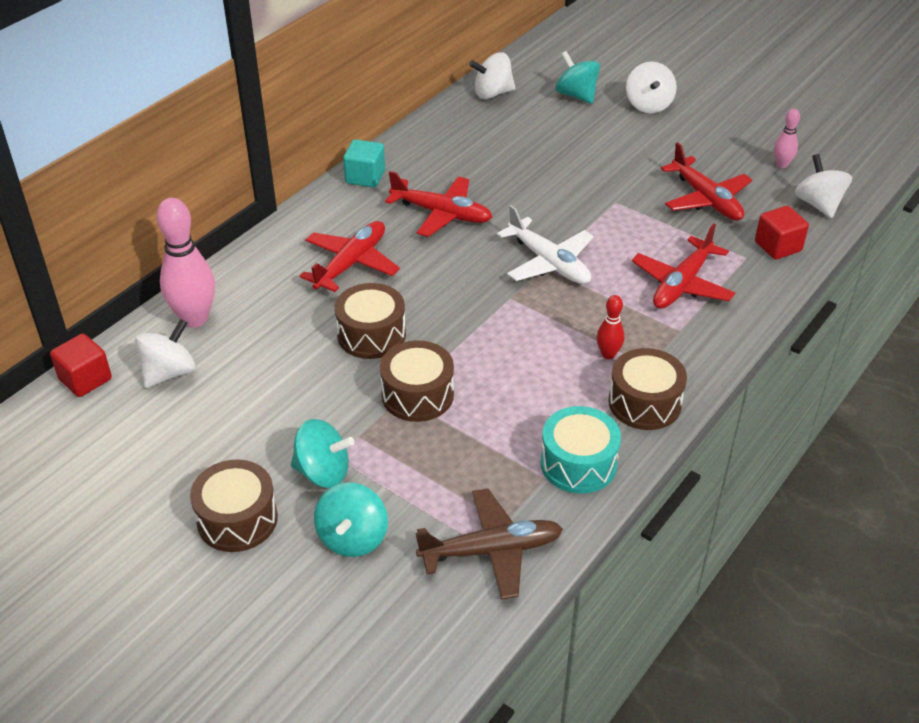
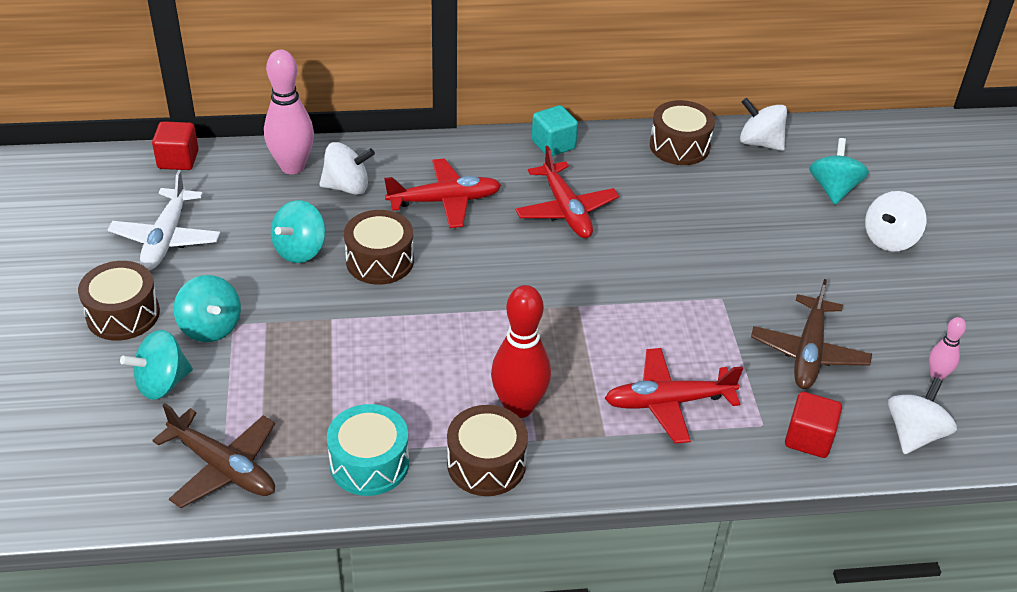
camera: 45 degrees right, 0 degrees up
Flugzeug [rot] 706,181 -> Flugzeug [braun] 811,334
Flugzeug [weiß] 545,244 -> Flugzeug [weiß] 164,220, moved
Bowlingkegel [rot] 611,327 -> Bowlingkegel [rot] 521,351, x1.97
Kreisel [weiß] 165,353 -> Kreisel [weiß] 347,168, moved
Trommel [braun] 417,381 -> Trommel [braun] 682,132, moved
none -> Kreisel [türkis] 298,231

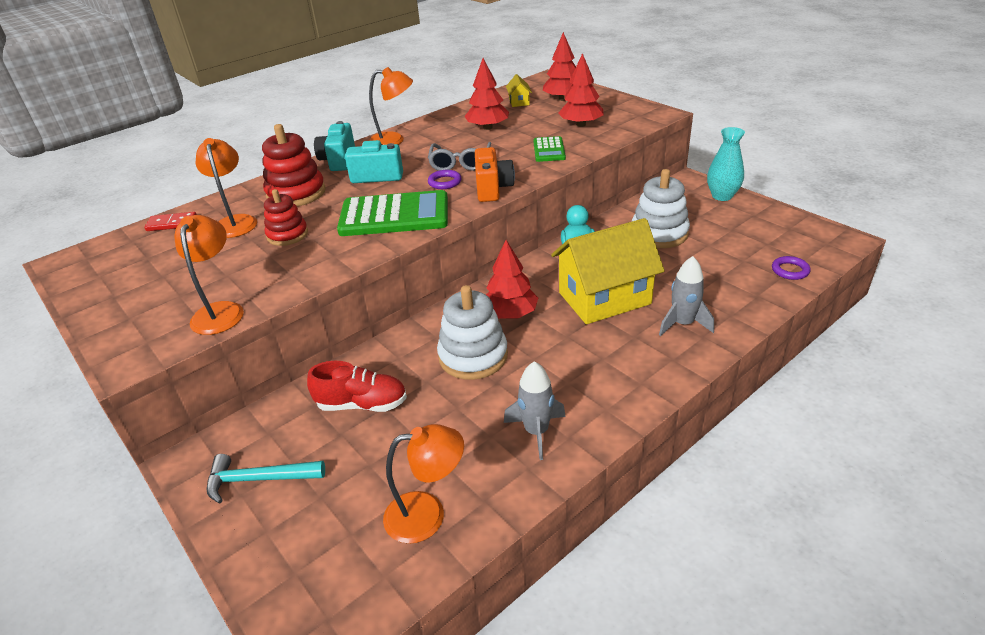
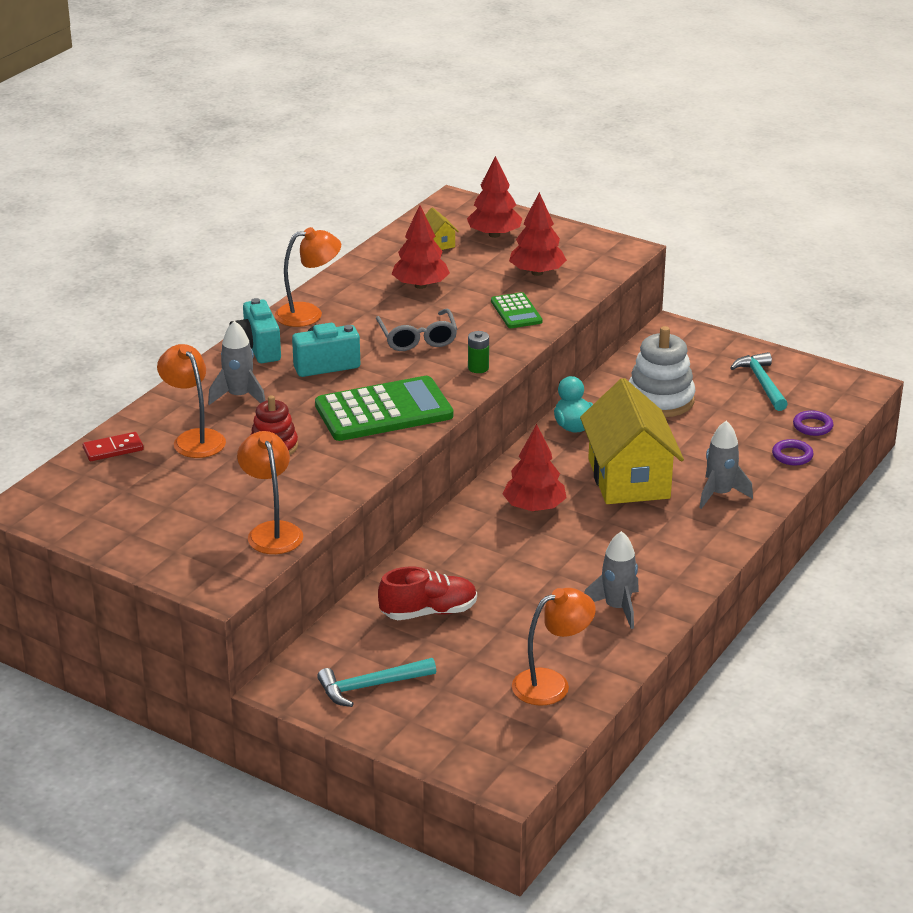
camera: 20 degrees left, 5 degrees down
Stapelspielzeug [rot] 293,165 -> Rakete [grau] 236,363
Vase [türkis] 726,164 -> none
Kamera [orange] 495,174 -> Batterie [grün] 478,352
Ring [lila] 444,179 -> Ring [lila] 793,452, moved
Haus [gelb] 608,271 -> Haus [gelb] 632,441, 60 degrees counterclockwise
Stapelspielzeug [weiß] 472,332 -> none
none -> Hammer [türkis] 759,381

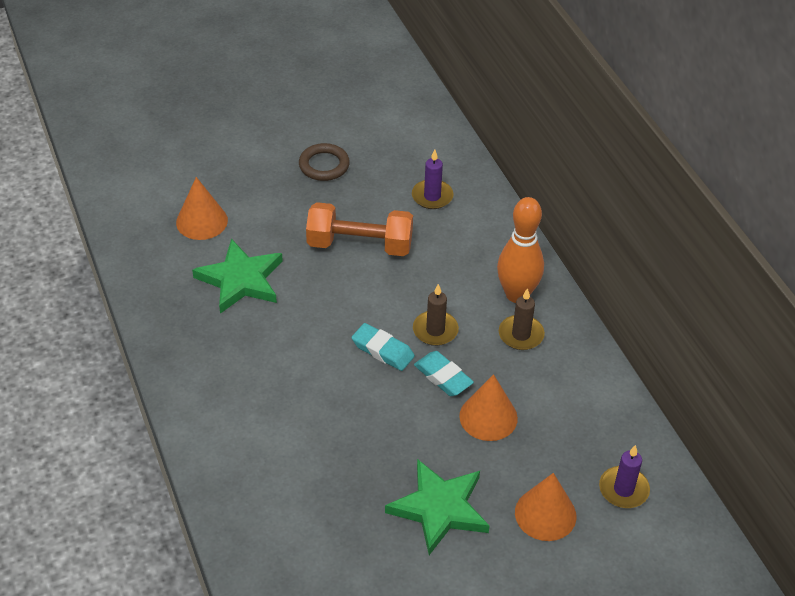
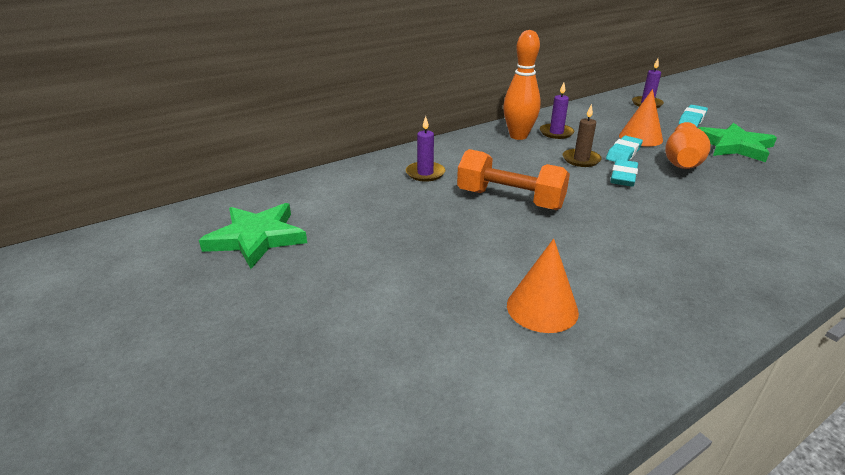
camera: 100 degrees left, 15 degrees down
Ring [braun] 324,162 -> none
Hantel [orange] 359,229 -> Hantel [orange] 513,179, 60 degrees counterclockwise
Stern [grün] 237,276 -> Stern [grün] 253,236, moved
Kerze [braun] 522,319 -> Kerze [lila] 557,110
Kegel [orange] 545,507 -> Radiergummi [türkis] 693,116
none -> Bowlingkegel [orange] 688,145

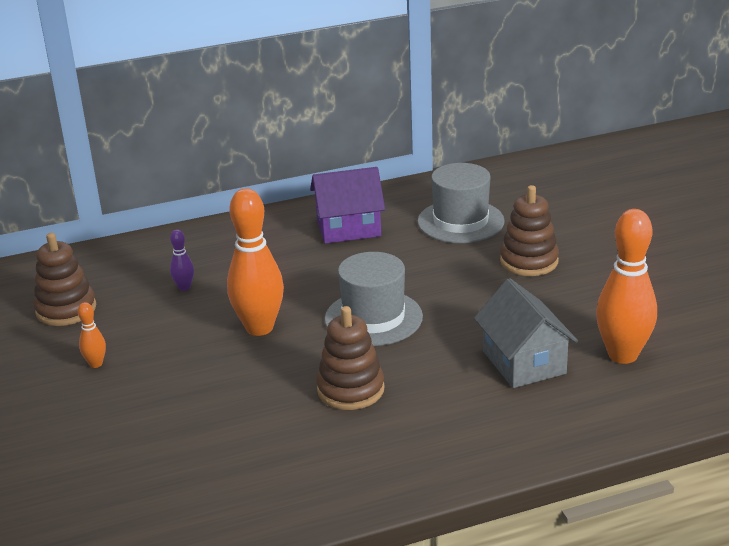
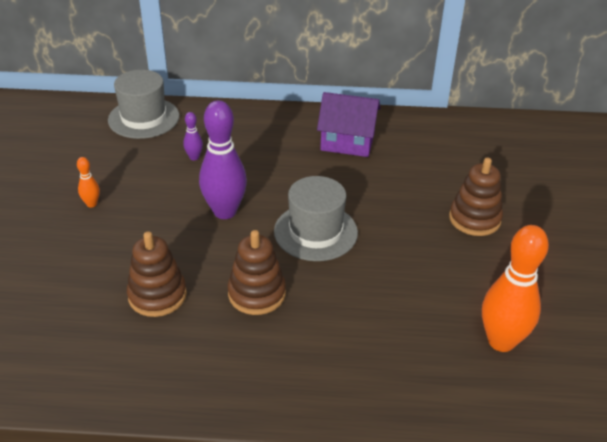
camera: 20 degrees right, 10 degrees up
Hut [grau] 461,203 -> Hut [grau] 144,104, moved
Bowlingkegel [orange] 255,262 -> Bowlingkegel [lila] 223,159
Stapelspielzeug [braun] 64,279 -> Stapelspielzeug [braun] 157,274, moved
Haus [grau] 526,333 -> none

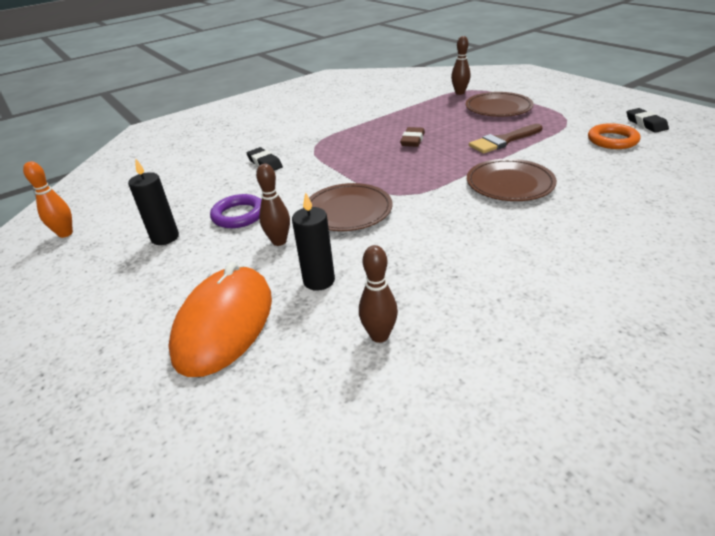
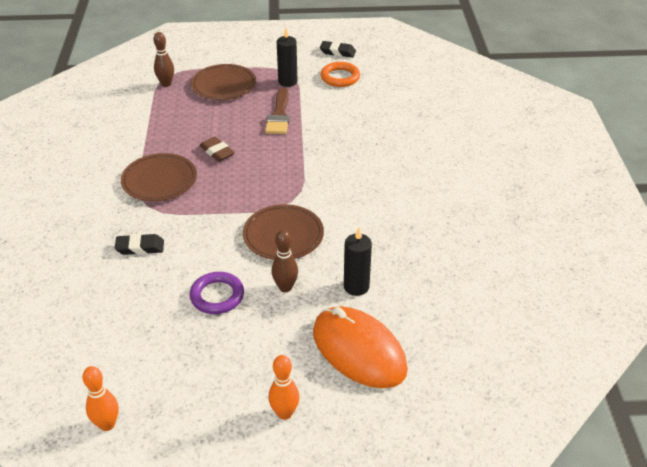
camera: 60 degrees left, 5 degrees up
Kerze [schwarz] 153,202 -> Kerze [schwarz] 287,57, moved
Teller [braun] 512,180 -> Teller [braun] 159,177, moved
Bowlingkegel [braun] 378,294 -> none
none -> Bowlingkegel [orange] 283,387

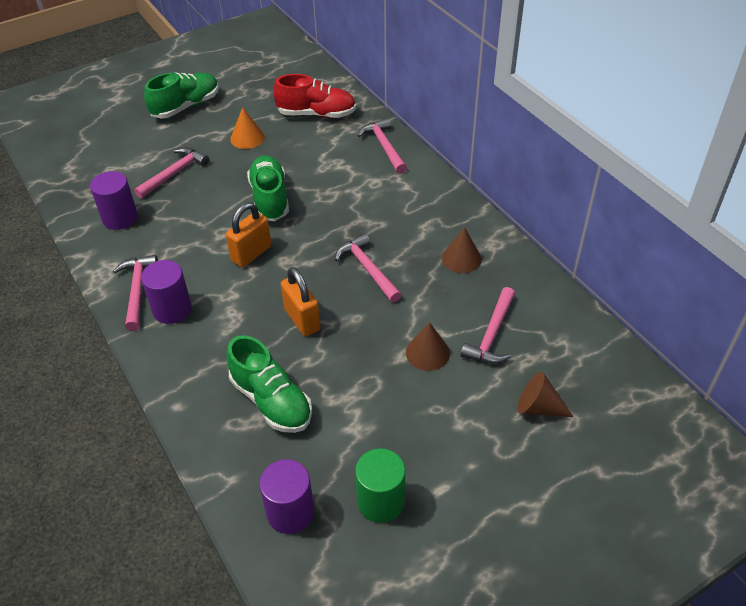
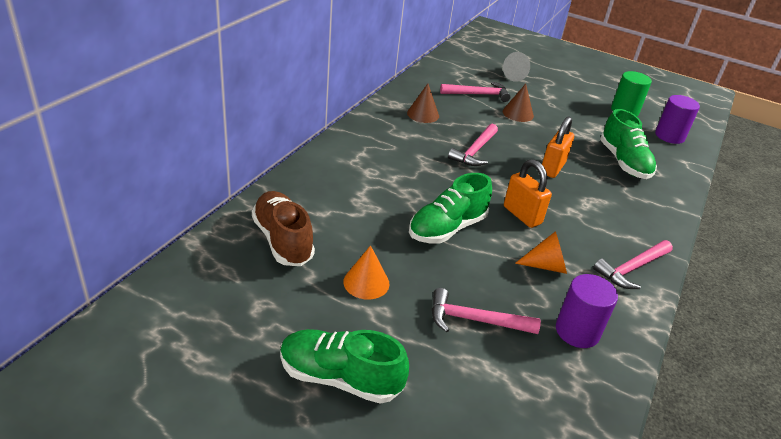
camera: 125 degrees left, 10 degrees down
Schuh [rot] 314,96 -> Schuh [braun] 283,228
Hammer [rosa] 382,146 -> none
Vorhängeschloss [orange] 248,234 -> Vorhängeschloss [orange] 528,193, 45 degrees clockwise
Vollzylinder [lila] 166,292 -> none
Schuh [grün] 269,384 -> Schuh [grün] 628,144, 150 degrees clockwise
Kegel [braun] 545,394 -> Kegel [grau] 516,67
none -> Kegel [orange] 541,252

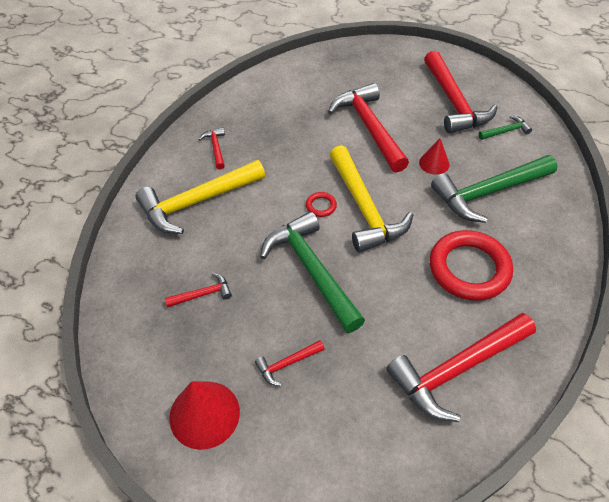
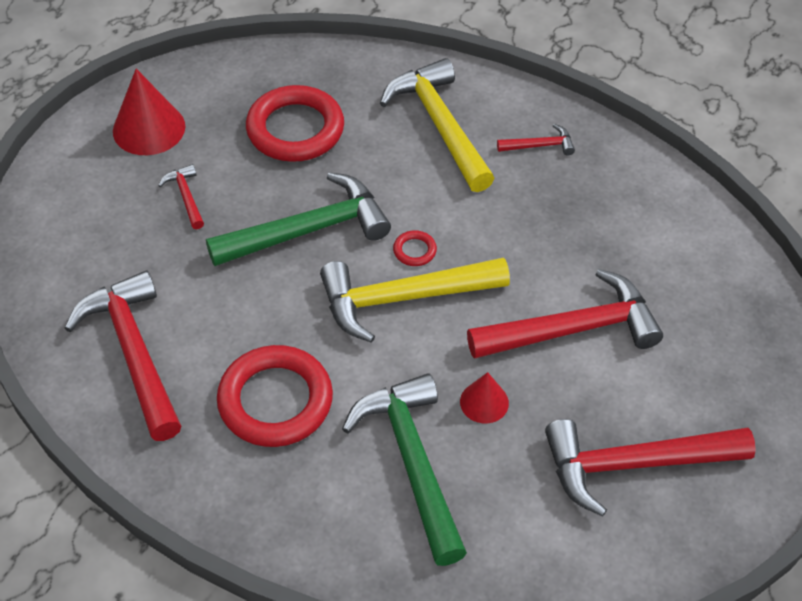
camera: 95 degrees right, 0 degrees up
Hammer [grün] 505,127 -> none
Hammer [rot] 198,290 -> Ring [rot] 295,123

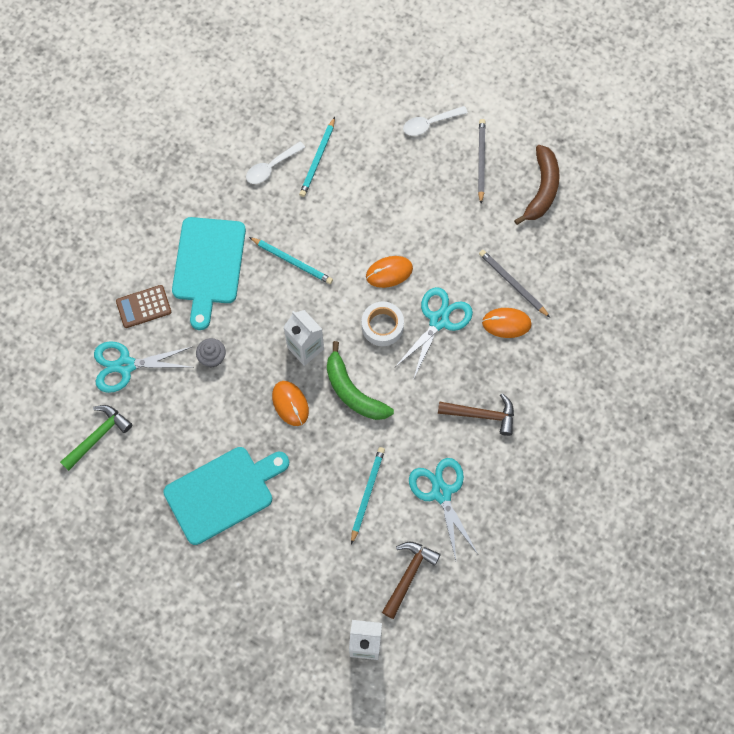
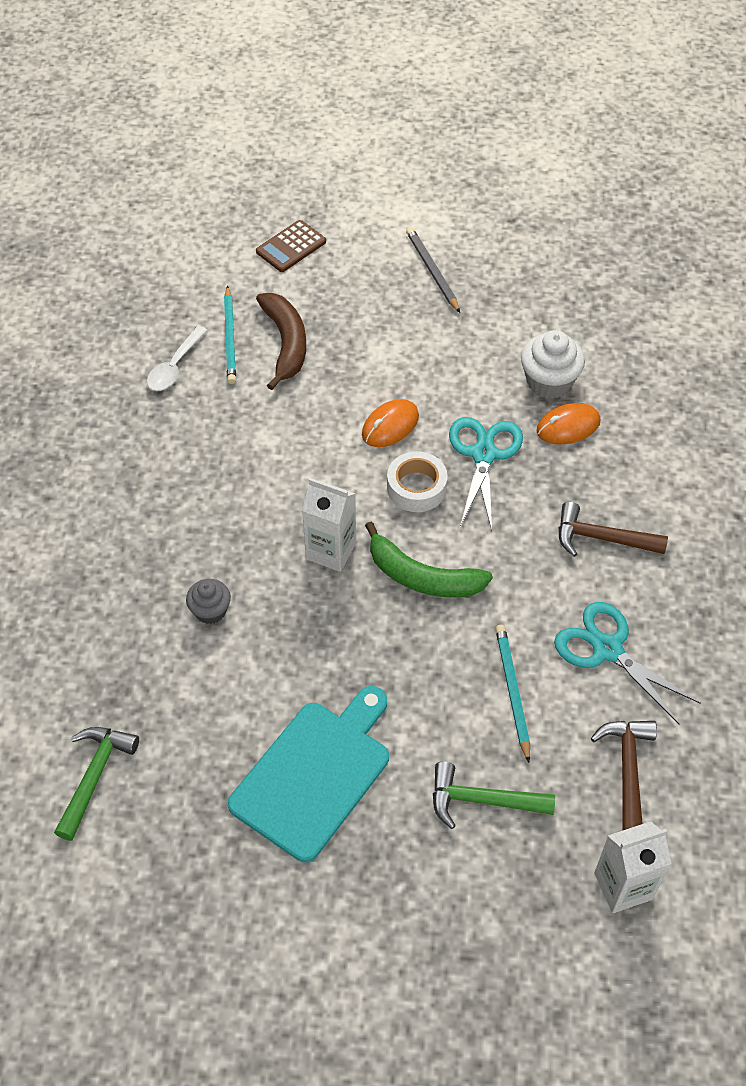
camera: 25 degrees left, 15 degrees down
Löffel [weiß] 435,121 -> none
Banane [braun] 537,185 -> Banane [braun] 281,341, moved
Schneidebrett [türkis] 209,273 -> none
Bleistift [türkis] 291,260 -> none
Bleistift [grau] 514,283 -> Muffin [weiß] 553,364
Taschenrechner [braun] 143,306 -> Taschenrechner [braun] 291,246, moved
Schere [türkis] 144,367 -> none
Computermaus [orange] 290,403 -> none
Hammer [braun] 476,414 -> Hammer [braun] 613,529, 150 degrees counterclockwise
none -> Hammer [grün] 494,795

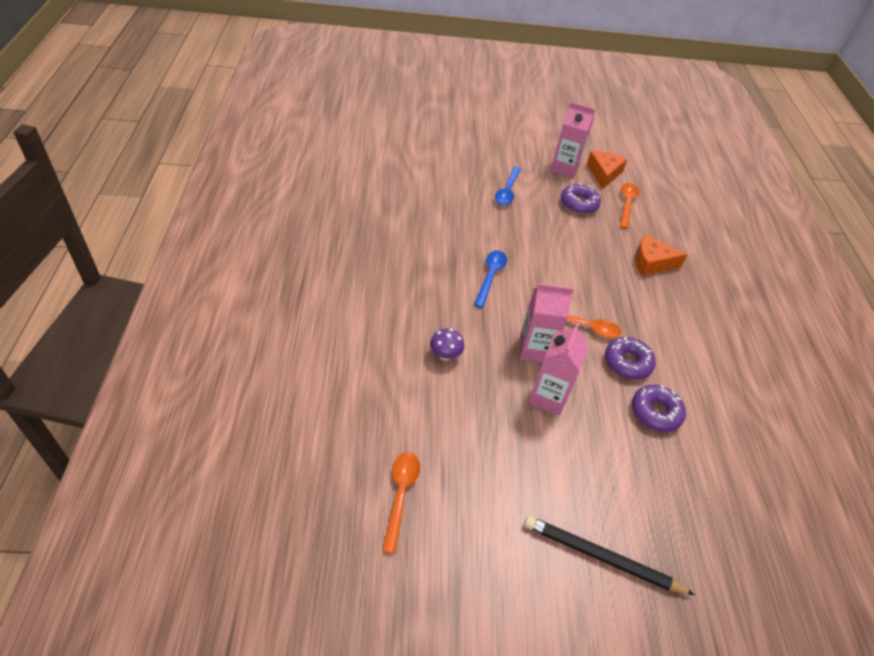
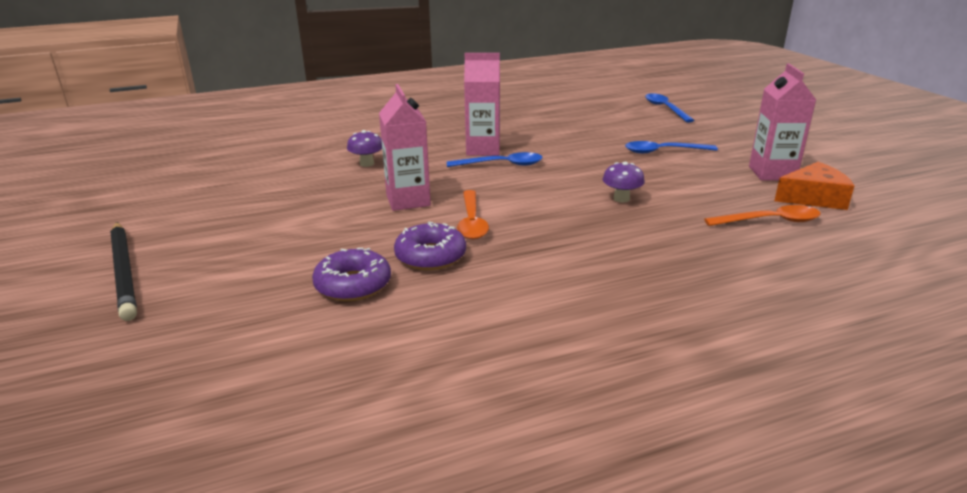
camera: 75 degrees right, 20 degrees down
Donut [lila] 581,198 -> none
Käse [orange] 661,255 -> none
Getränkekarton [rosa] 559,369 -> Getränkekarton [rosa] 482,104, moved
Löffel [orange] 401,503 -> none
Bleistift [schwarz] 609,555 -> Bleistift [schwarz] 123,271, 150 degrees clockwise
none -> Löffel [blau] 669,108
none -> Pilz [lila] 624,182

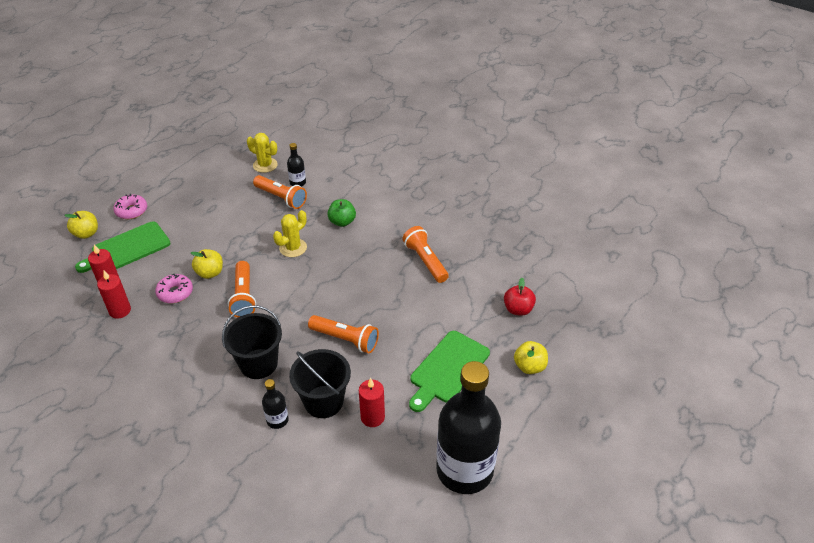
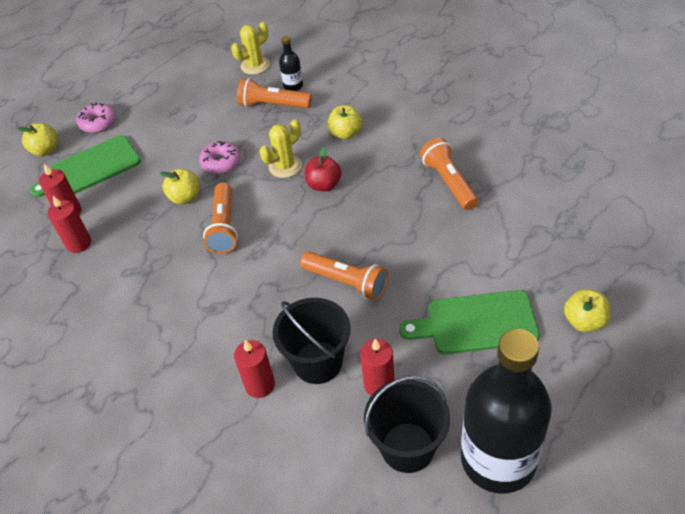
camera: 10 degrees right, 5 degrees up
Kaktus [gelb] 262,153 -> Kaktus [gelb] 250,48, 75 degrees counterclockwise
Taschenlampe [orange] 280,192 -> Taschenlampe [orange] 274,93, 150 degrees clockwise
Apfel [grün] 341,213 -> Apfel [gelb] 344,122
Donut [rosa] 174,288 -> Donut [rosa] 220,157, moved
Apfel [rot] 520,297 -> Apfel [rot] 323,169, moved
Eimer [schwarz] 252,342 -> Eimer [schwarz] 407,424, moved
Schneidebrett [grün] 449,371 -> Schneidebrett [grün] 469,322, 45 degrees clockwise
Flasche [schwarz] 275,404 -> Kerze [rot] 254,369

